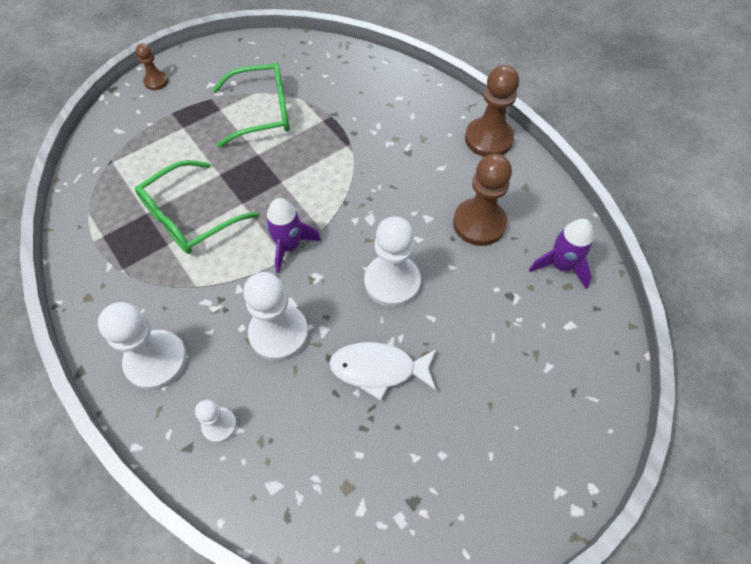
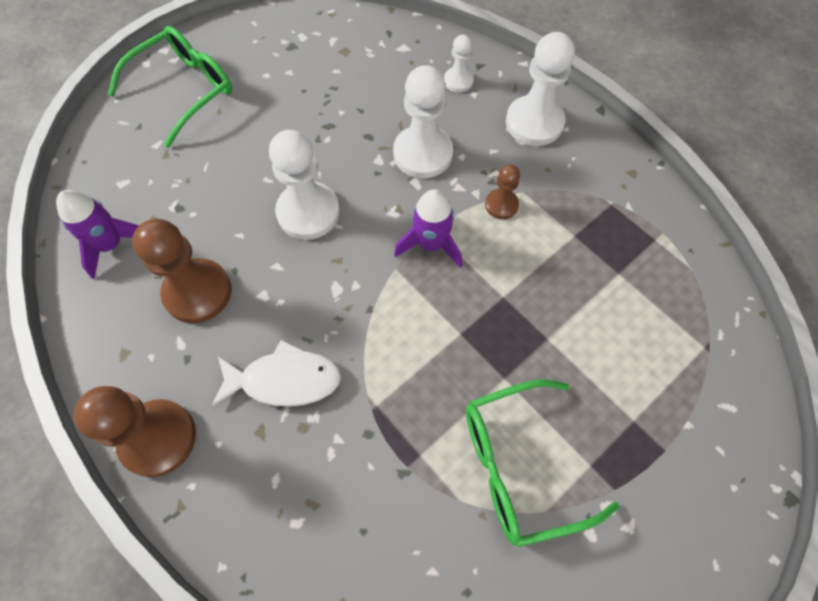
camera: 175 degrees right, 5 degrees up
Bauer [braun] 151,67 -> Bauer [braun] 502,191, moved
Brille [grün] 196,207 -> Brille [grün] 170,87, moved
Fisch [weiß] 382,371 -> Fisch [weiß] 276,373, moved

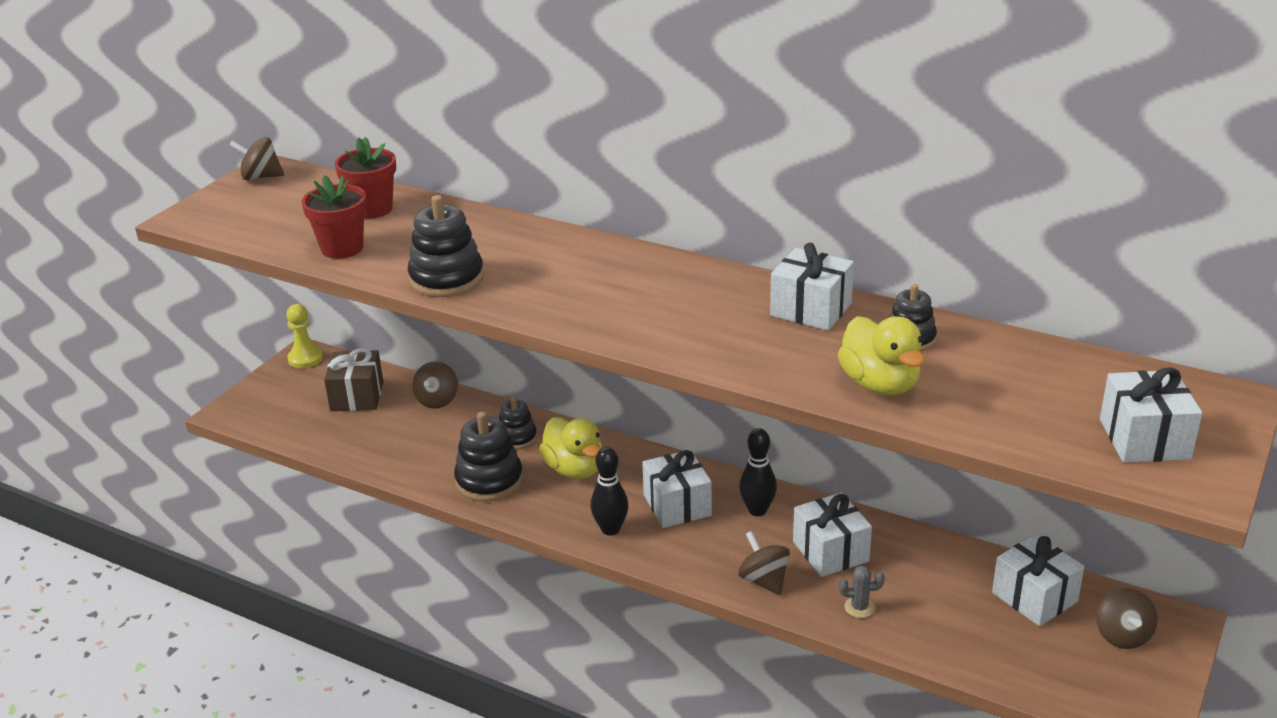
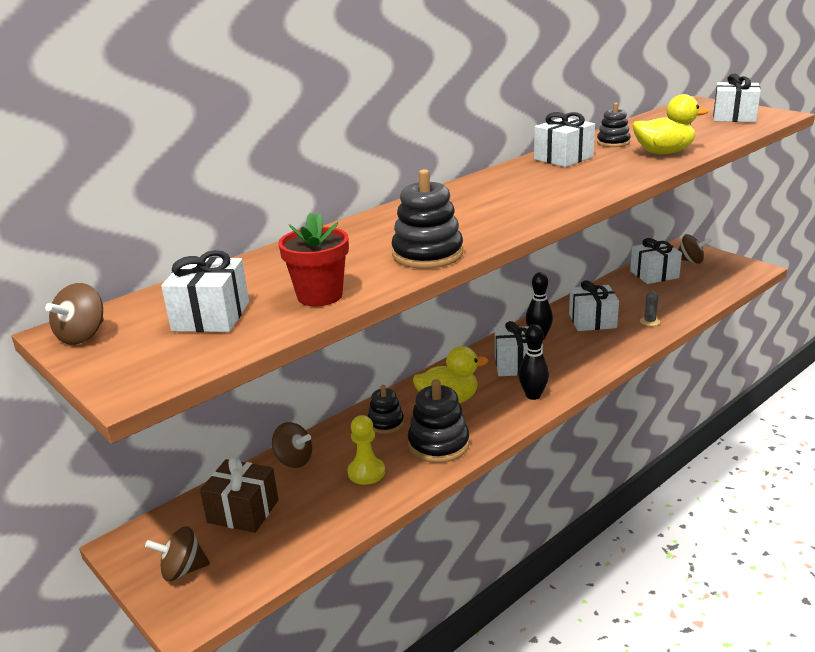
camera: 70 degrees left, 5 degrees down
Blumentopf [rot] 365,178 -> none
Bauer [gelb] 304,336 -> Bauer [gelb] 366,450, moved
Kreisel [braun] 764,563 -> Kreisel [braun] 177,553, moved
none -> Geschenk [weiß] 205,291

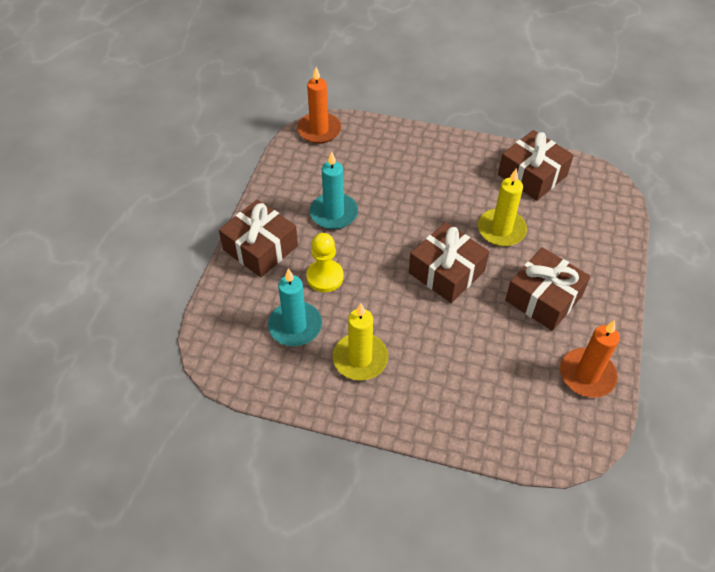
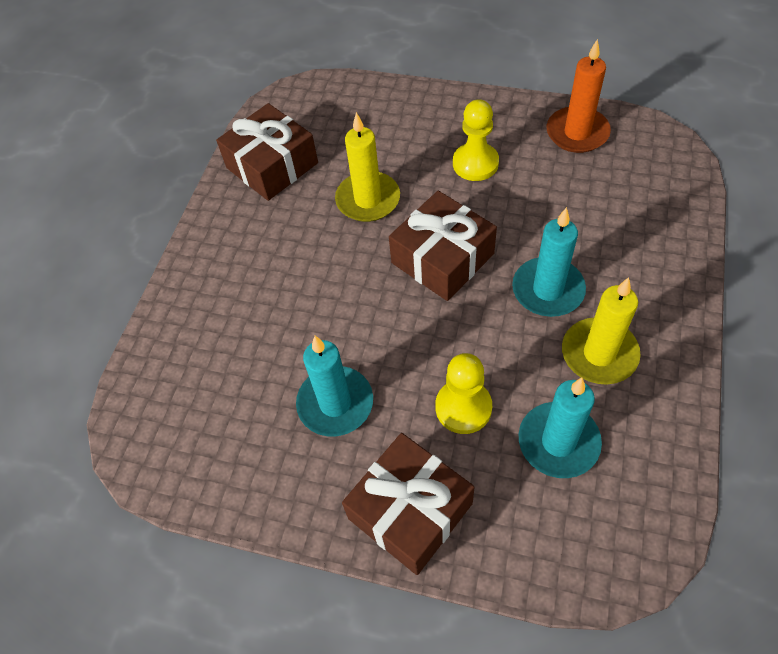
camera: 85 degrees left, 5 degrees up
Kerze [orange] 319,105 -> none
Geschenk [braun] 548,289 -> Bauer [gelb] 476,140
none -> Kerze [türkis] 549,262

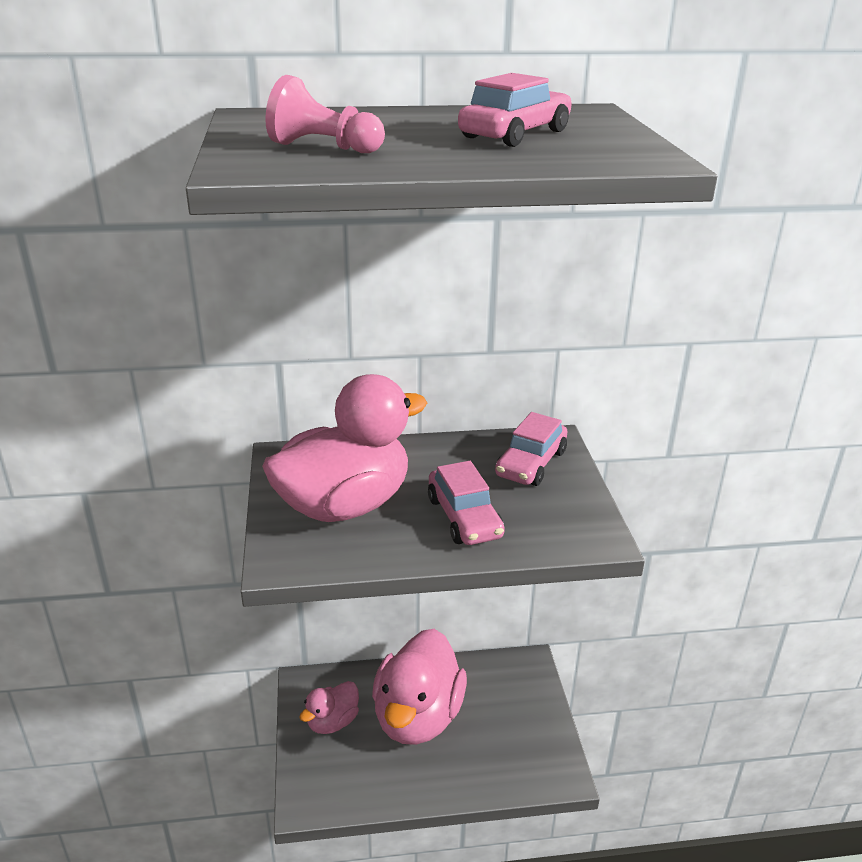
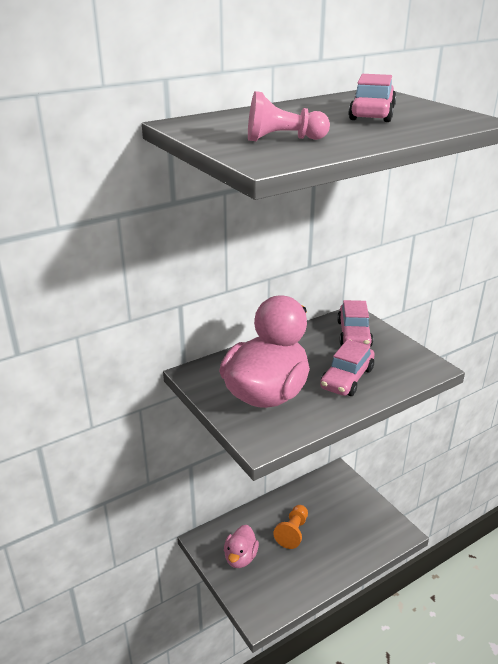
camera: 25 degrees left, 0 degrees up
Auto [rosa] 466,503 -> Auto [rosa] 347,367, 75 degrees clockwise
Ente [rosa] 419,687 -> Bauer [orange] 290,527

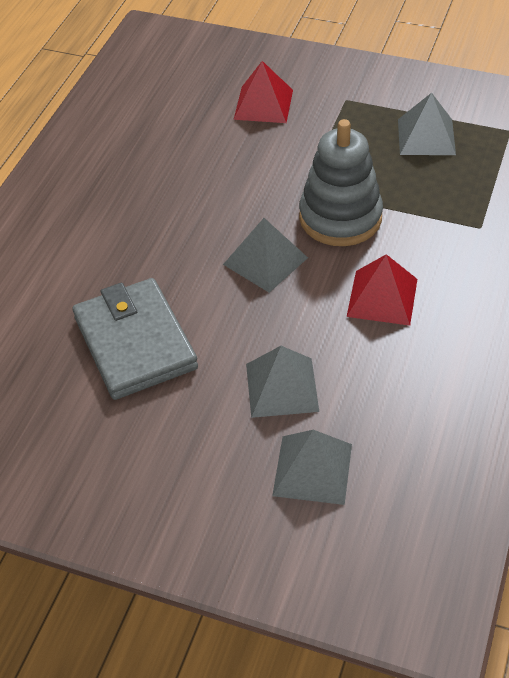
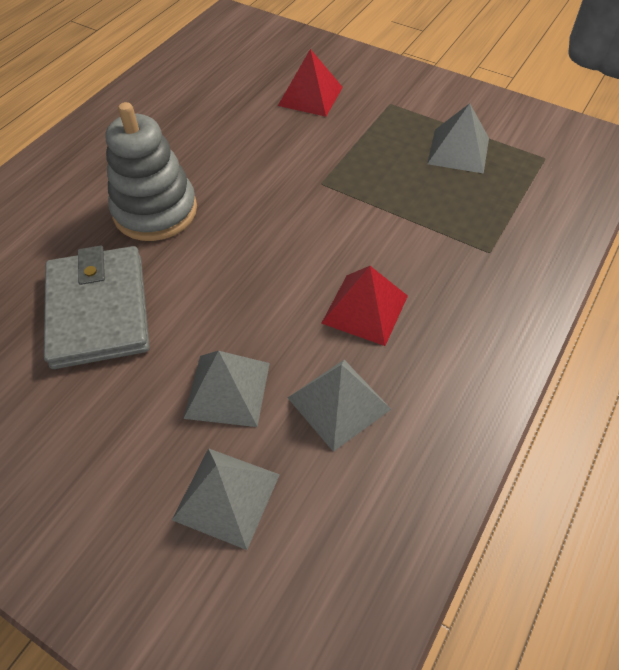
camera: 10 degrees right, 5 degrees up
Stapelspielzeug [grau] 341,182 -> Stapelspielzeug [grau] 151,171, moved
Pyramide [grau] 265,255 -> Pyramide [grau] 339,406, moved

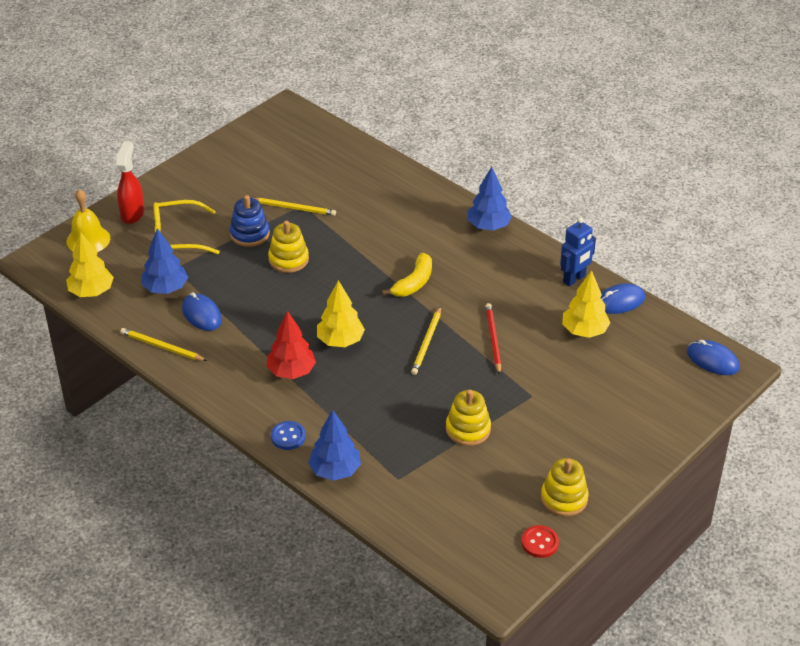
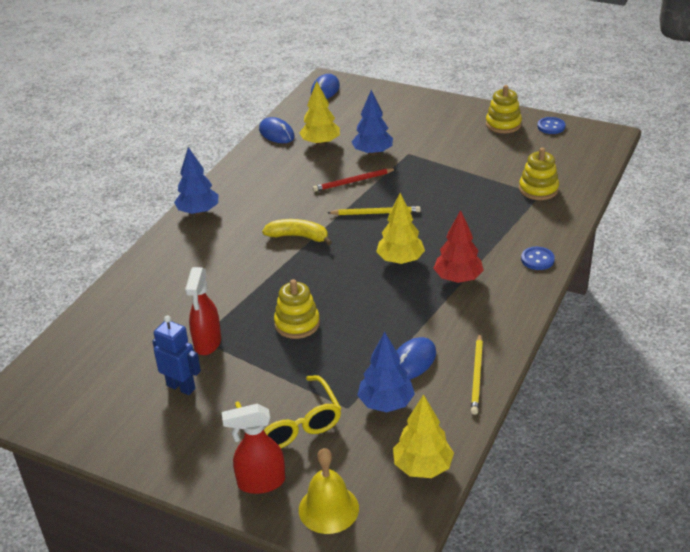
camera: 105 degrees left, 5 degrees down
Stapelspielzeug [blau] 250,221 -> none
Bleistift [gelb] 295,207 -> Sprühflasche [rot] 203,311
Roboter [blau] 578,251 -> Roboter [blau] 176,355, moved
Stapelspielzeug [gelb] 468,418 -> Stapelspielzeug [gelb] 539,174, moved
Baum [blau] 334,445 -> Baum [blau] 372,123, moved
Knopf [rot] 540,541 -> Knopf [blau] 551,125

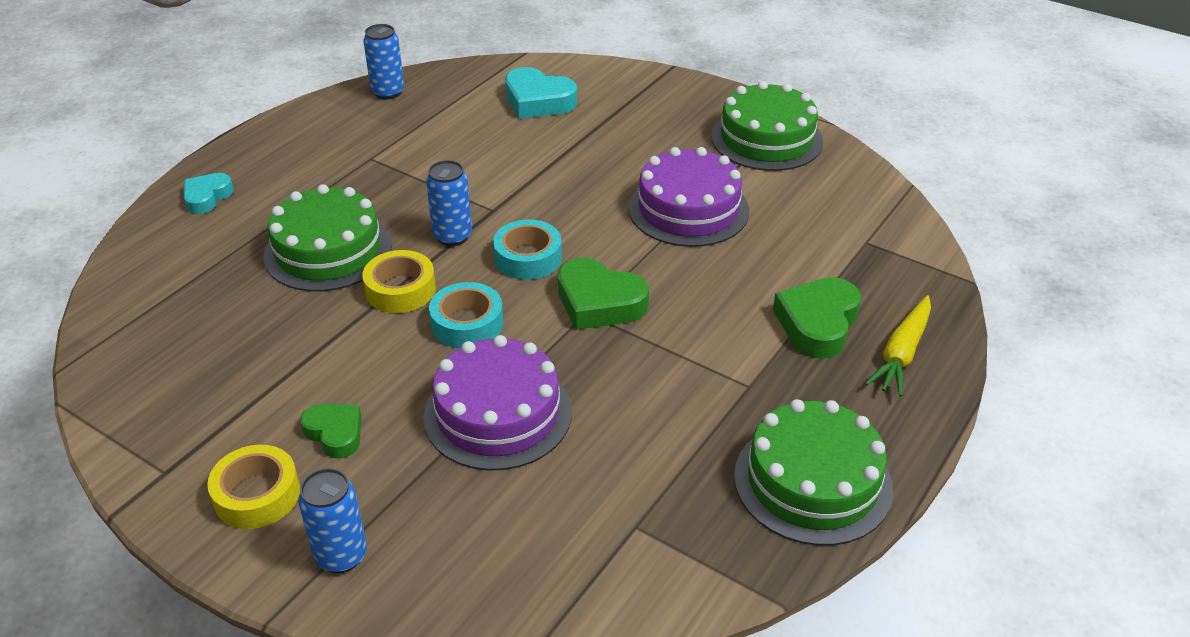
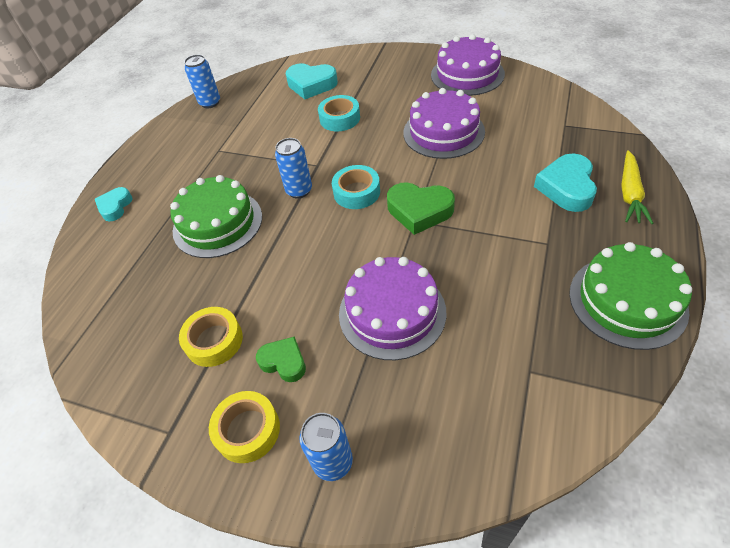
camera: 10 degrees left, 10 degrees up
Kuchen [grün] 767,126 -> Kuchen [lila] 468,65
Klebeband [gelb] 399,281 -> Klebeband [gelb] 211,337, moved
Herz [grün] 817,318 -> Herz [türkis] 565,182
Klebeband [türkis] 466,315 -> Klebeband [türkis] 339,113, moved

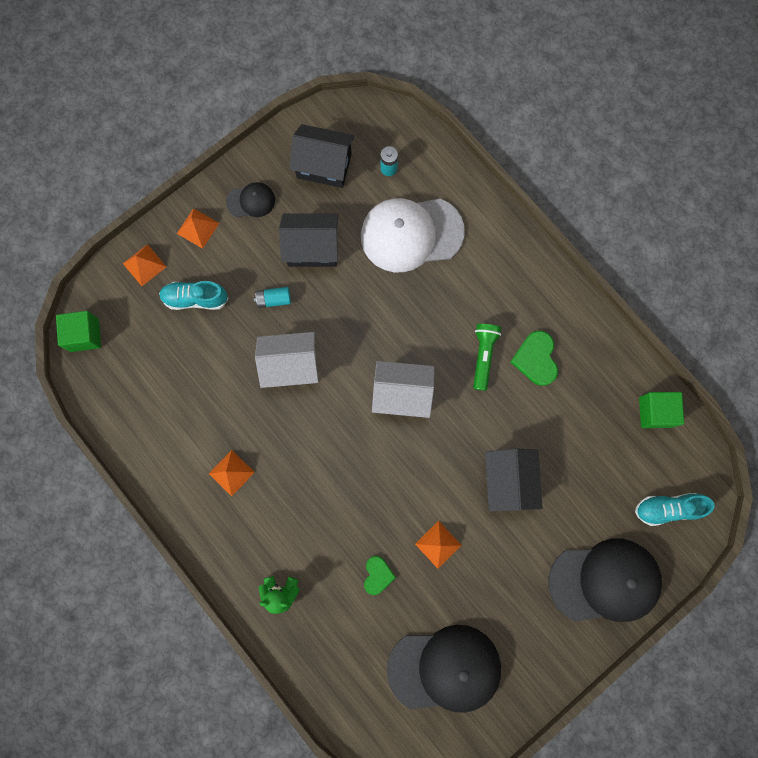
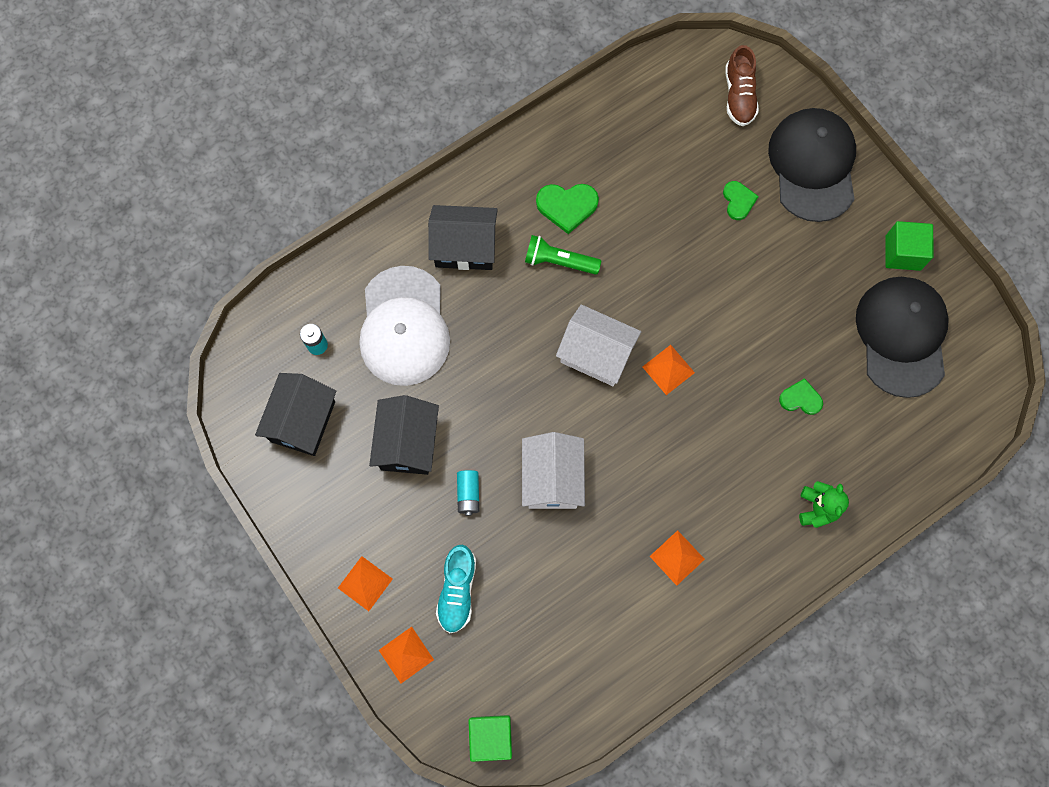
camera: 85 degrees left, 5 degrees down
Kappe [schwarz] 250,199 -> none
Haus [weiß] 403,389 -> Haus [weiß] 598,345, 75 degrees counterclockwise
Kubus [grün] 661,410 -> Kubus [grün] 910,246, moved
Haus [schwarz] 514,479 -> Haus [schwarz] 463,237, moved
Schuh [türkis] 674,509 -> Schuh [braun] 742,85
Pyramide [orange] 438,544 -> Pyramide [orange] 669,370, moved
none -> Herz [grün] 741,200

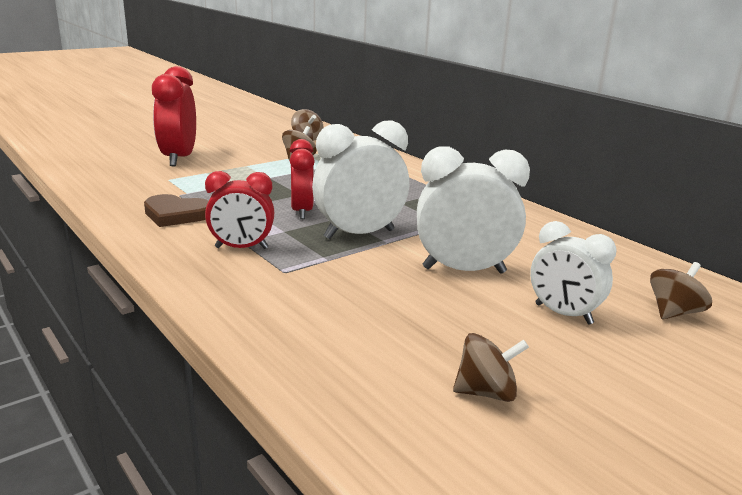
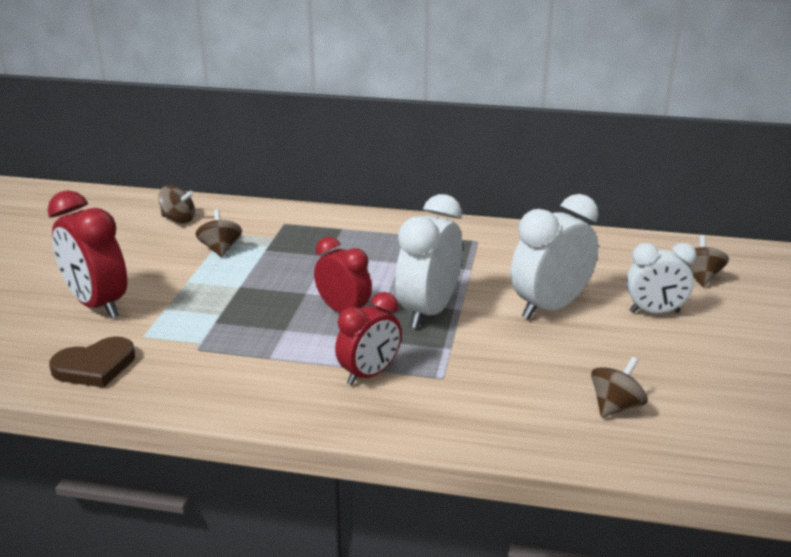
camera: 40 degrees left, 5 degrees up
Herz [braun] 176,210 -> Herz [braun] 92,362, moved
Kreisel [braun] 491,367 -> Kreisel [braun] 619,387, moved

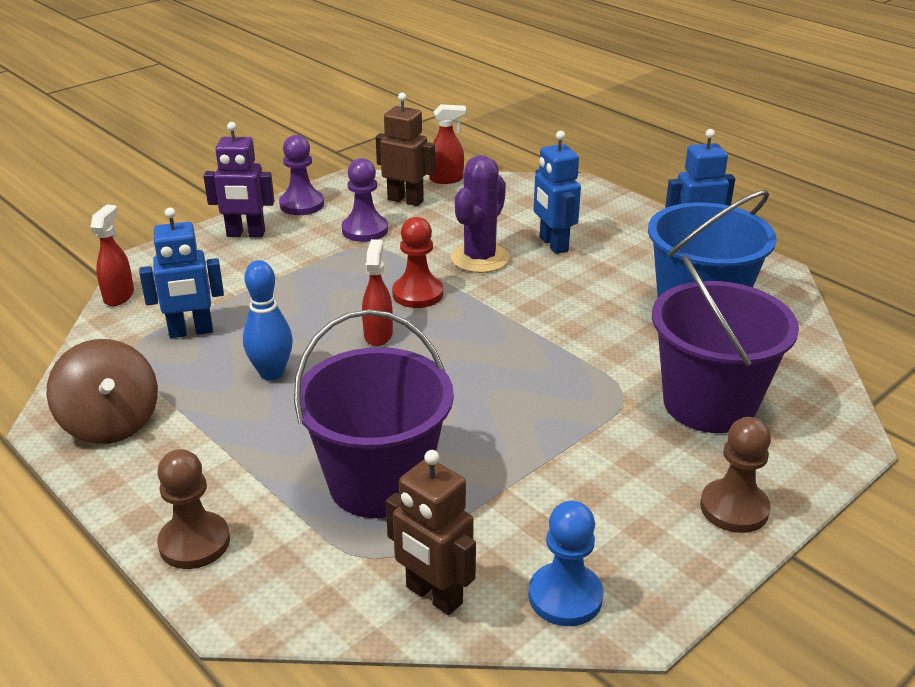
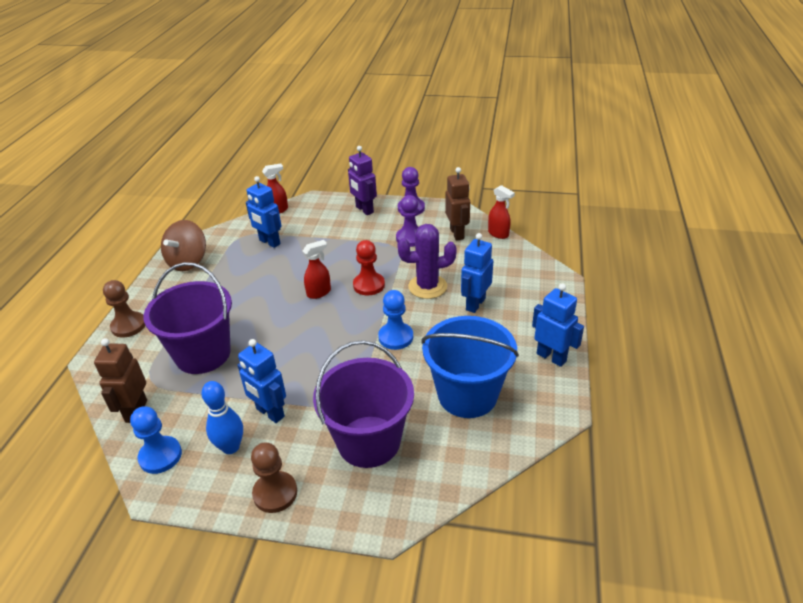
camera: 55 degrees right, 5 degrees up
Bowlingkegel [blau] 268,320 -> Bowlingkegel [blau] 222,417, moved
none -> Bauer [blau] 395,320
none -> Roboter [blau] 261,381

